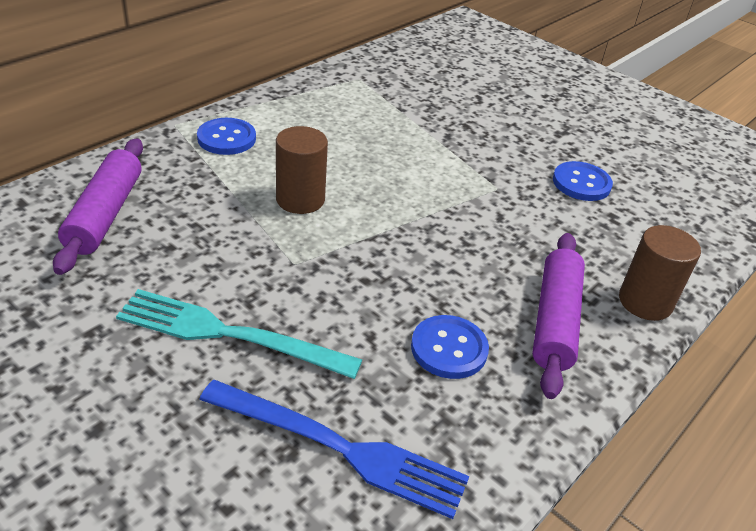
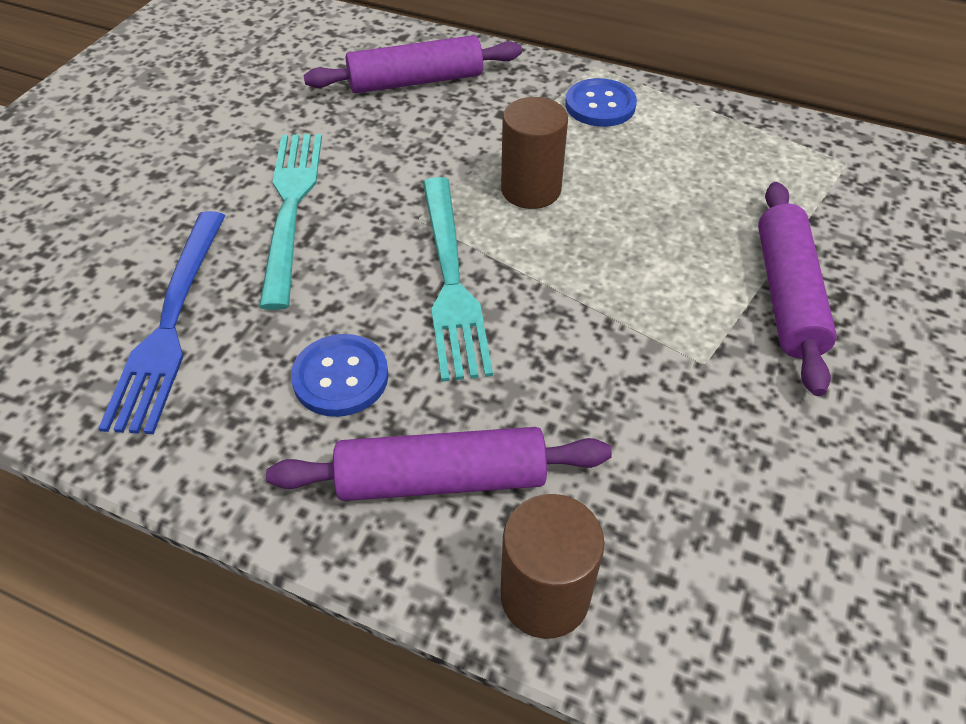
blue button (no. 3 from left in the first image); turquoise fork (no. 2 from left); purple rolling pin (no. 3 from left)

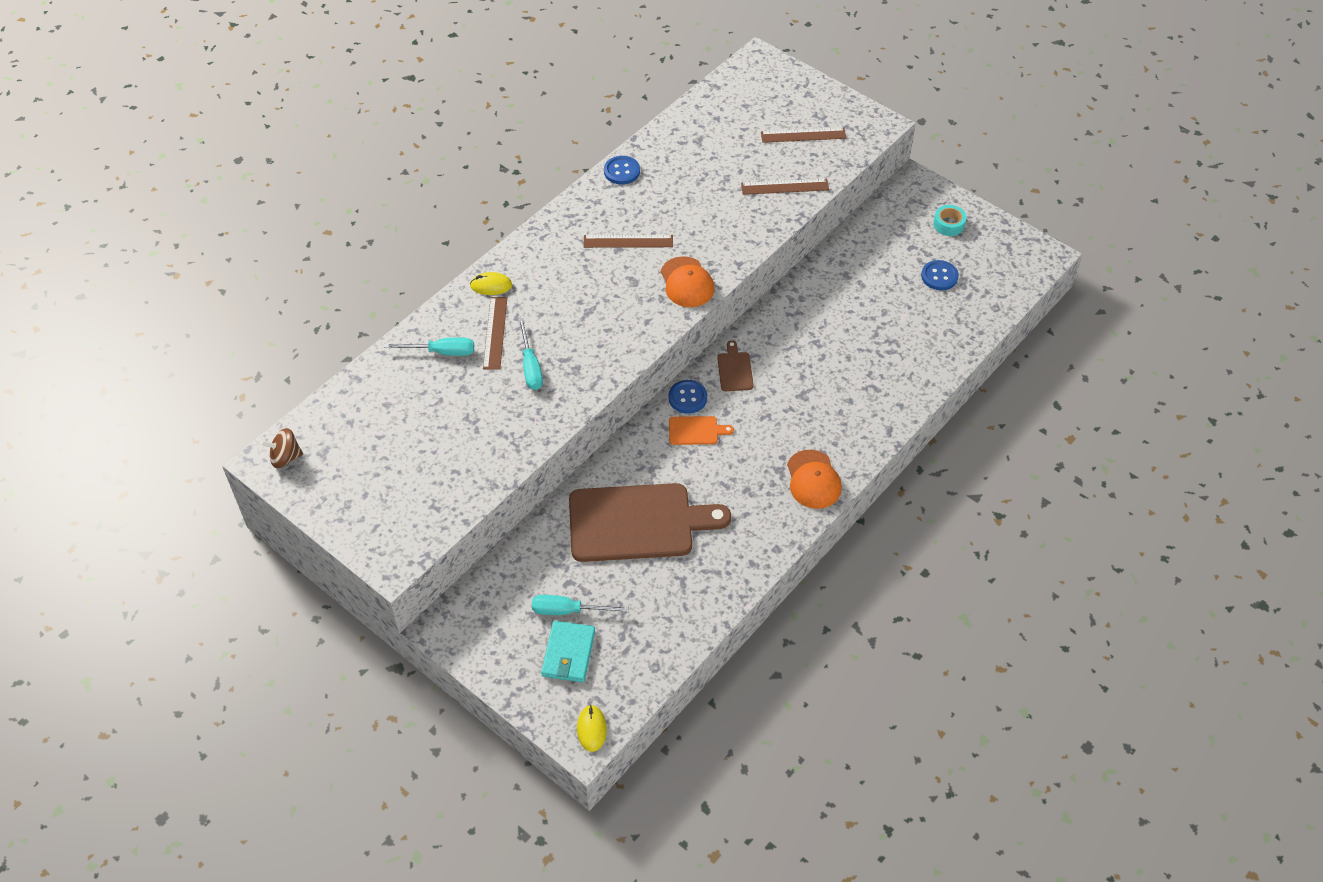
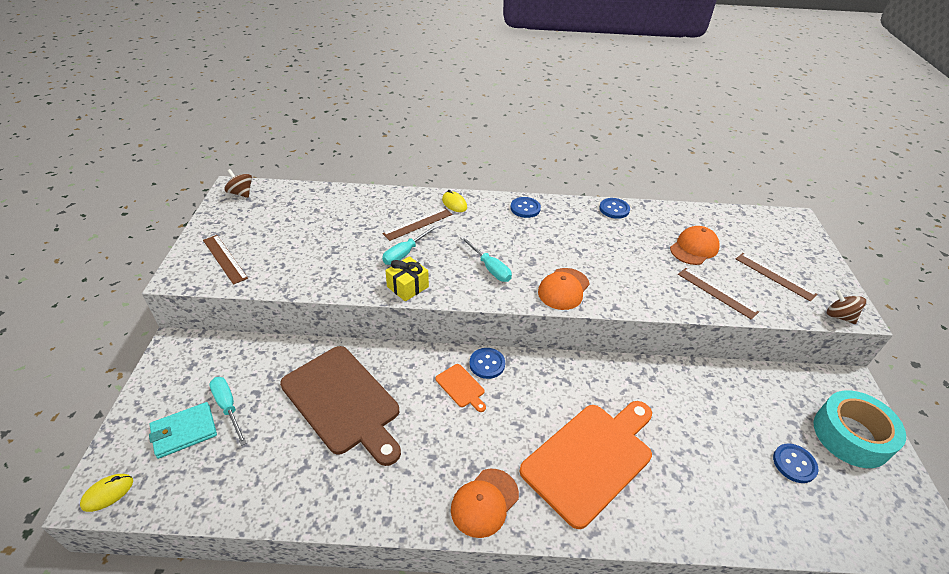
brown cutting board (no. 2 from left in the first image); yellow gift; blue button (no. 2 from left); orange cutting board (no. 2 from left); orange cap (no. 3 from left); brown spinning top (no. 2 from left); turquoise screwdriver (no. 3 from left); brown ruler (no. 1 from left); turquoise tape

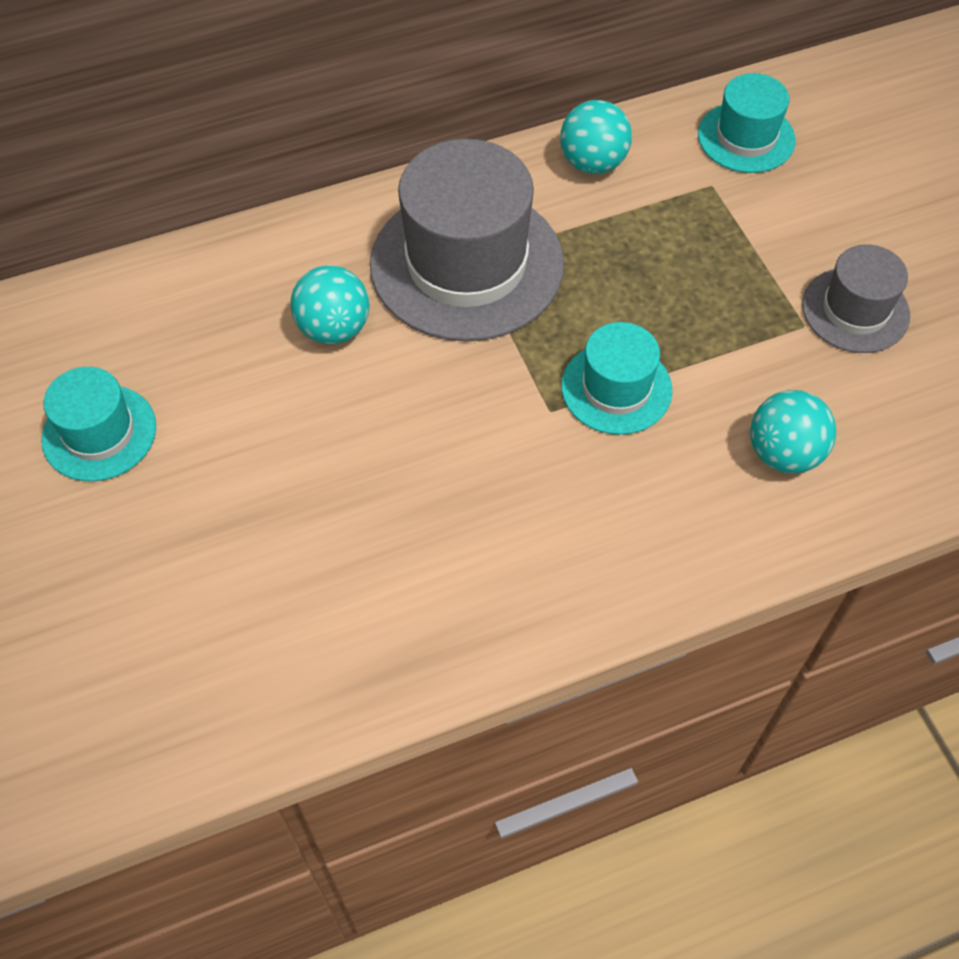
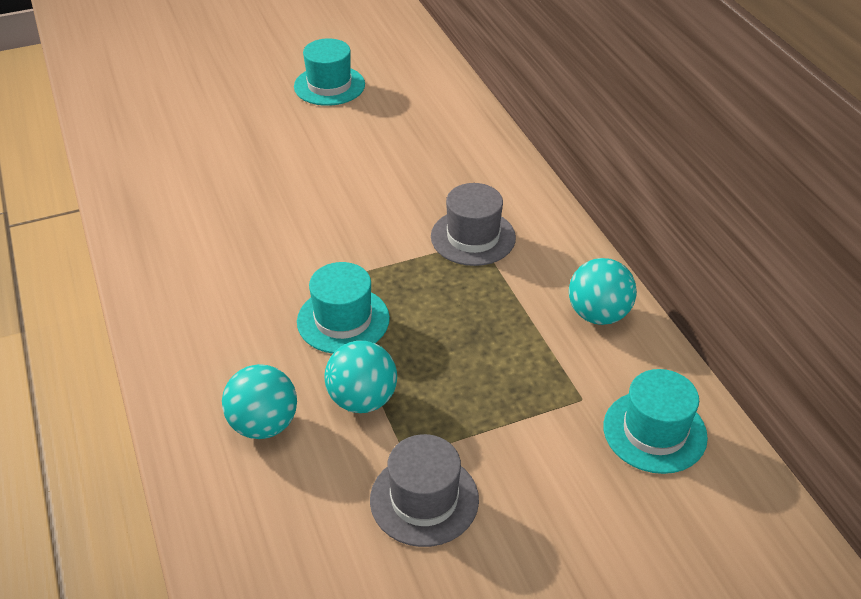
turquoise ball (no. 2 from left); grey hat (no. 2 from left)

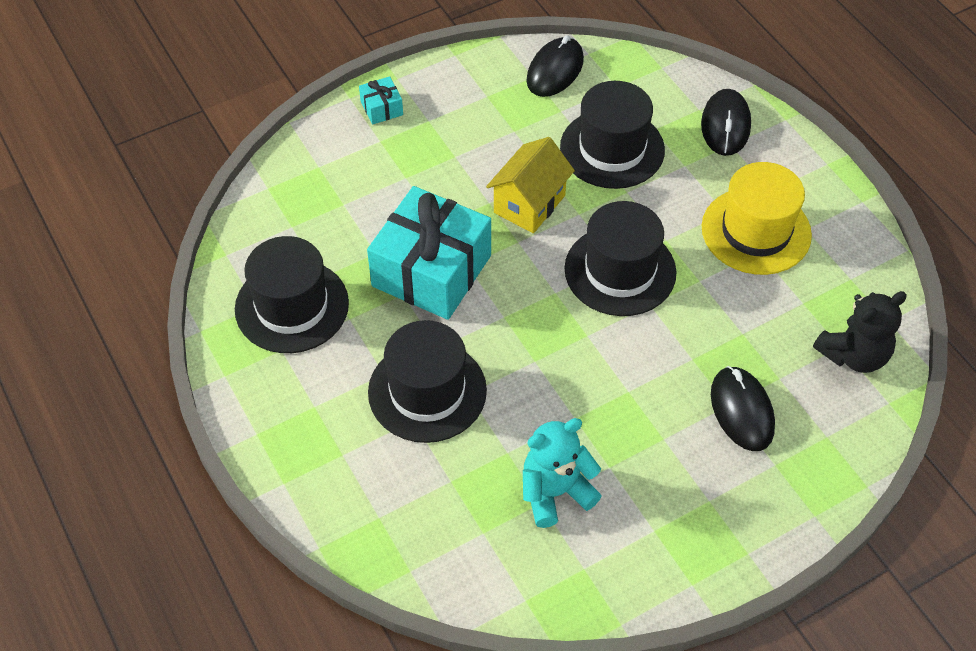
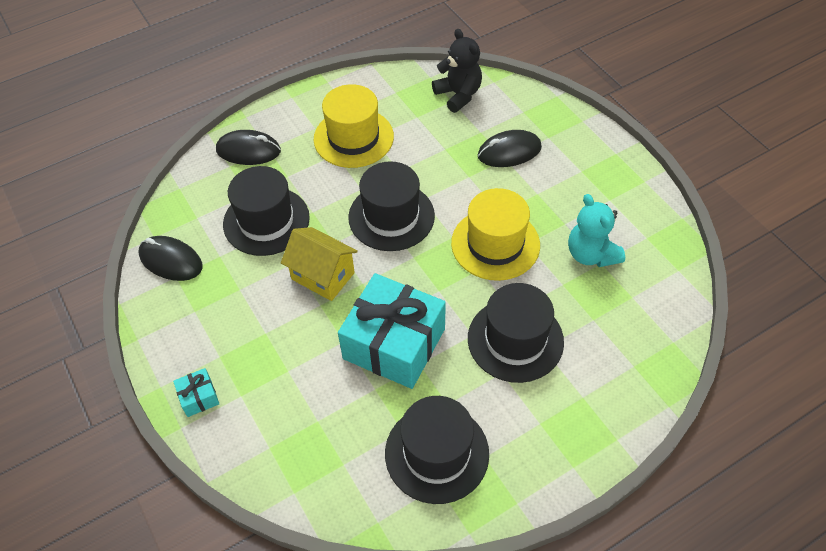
yellow hat (no. 2 from left)

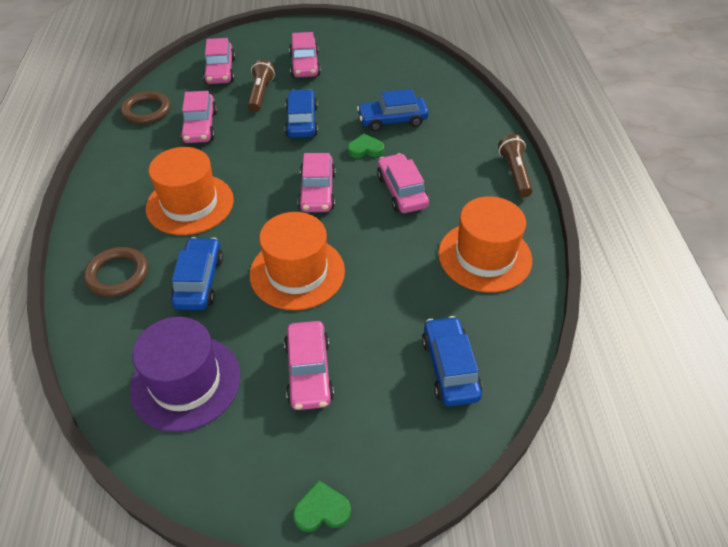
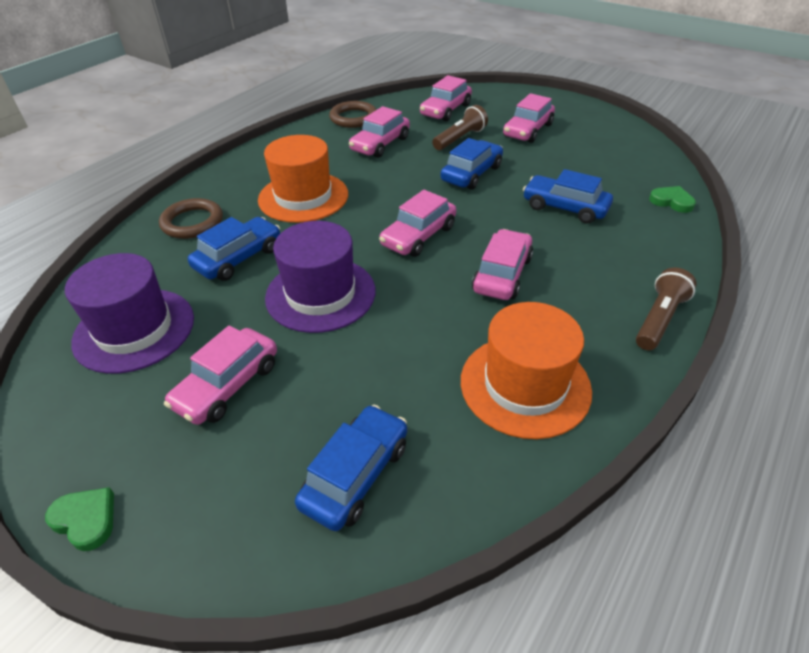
green heart (no. 2 from left); purple hat (no. 2 from left)

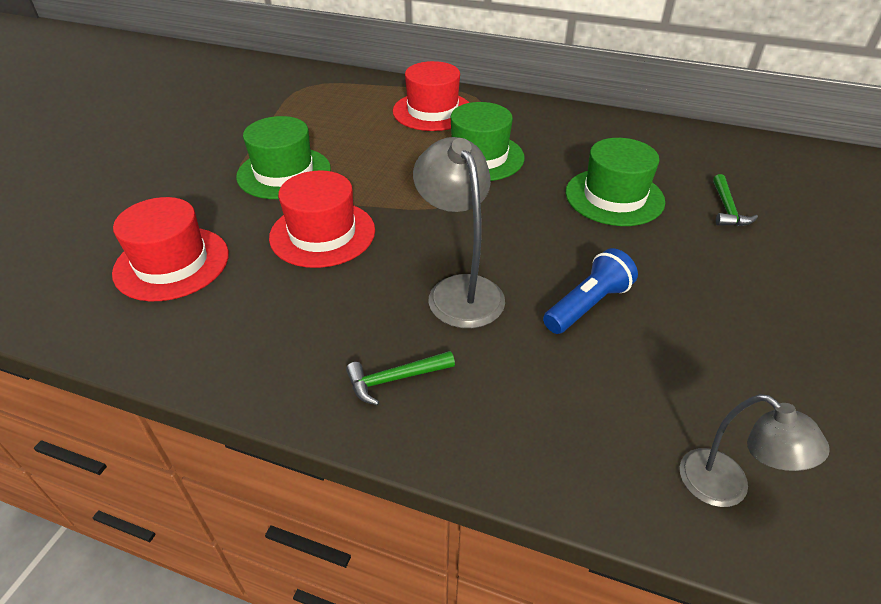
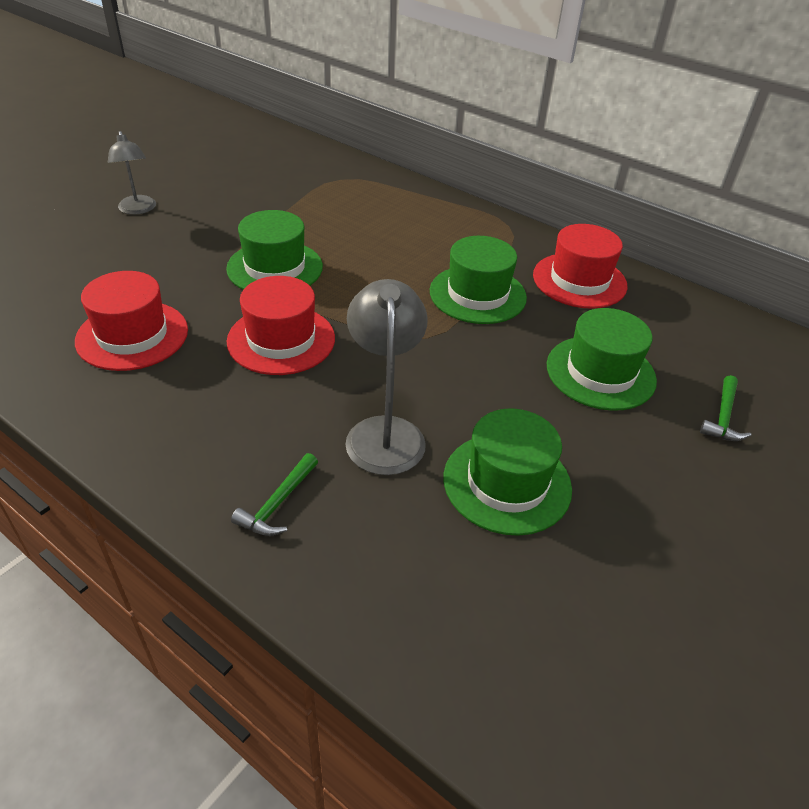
red hat (no. 3 from left); grey lamp (no. 1 from left); green hat (no. 3 from left); green hammer (no. 1 from left)

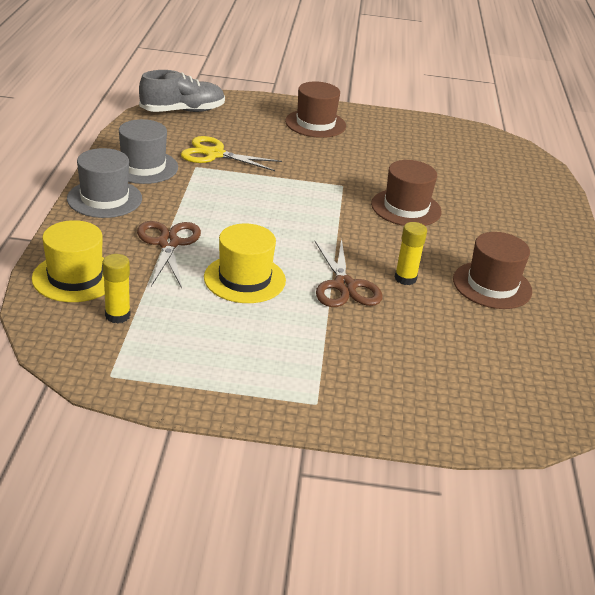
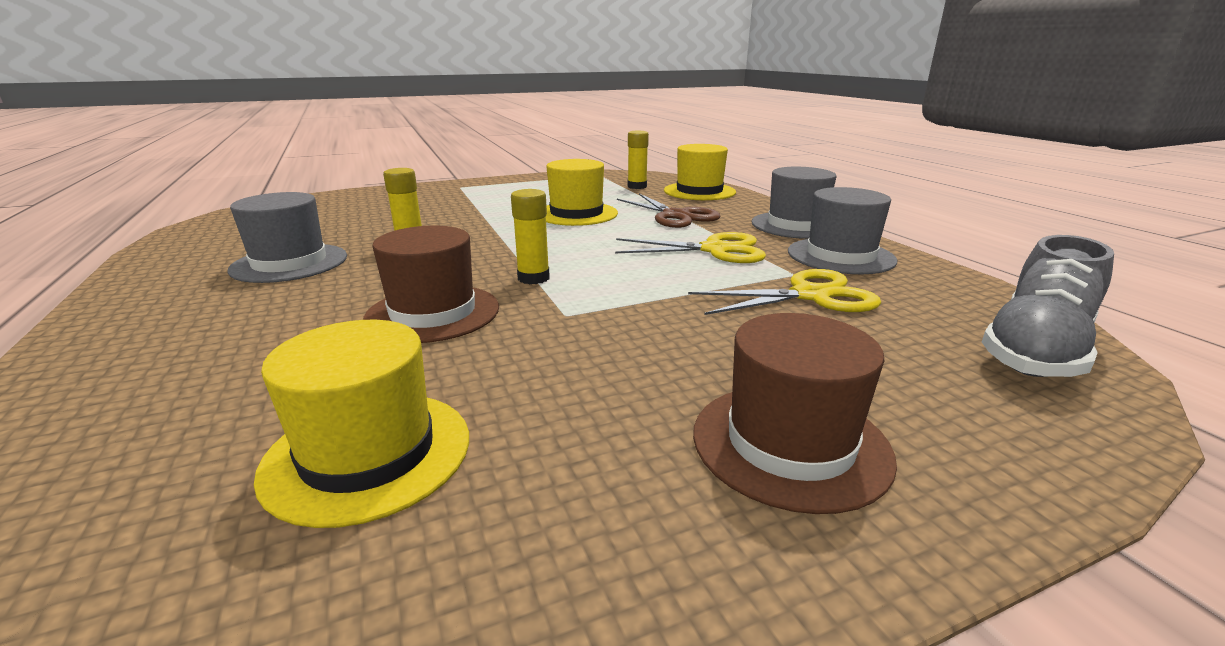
brown scissors (no. 2 from left in the first image); yellow hat (no. 1 from left); yellow glue stick (no. 2 from left); yellow scissors (no. 1 from left); grey hat (no. 1 from left)

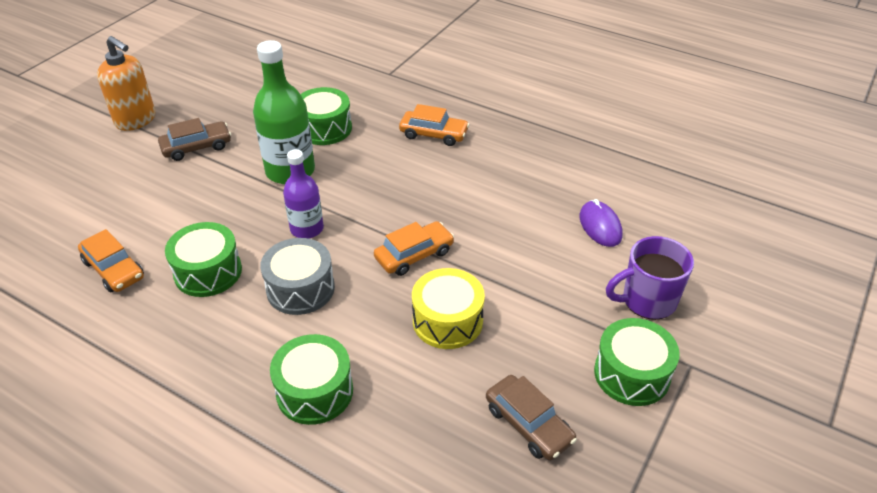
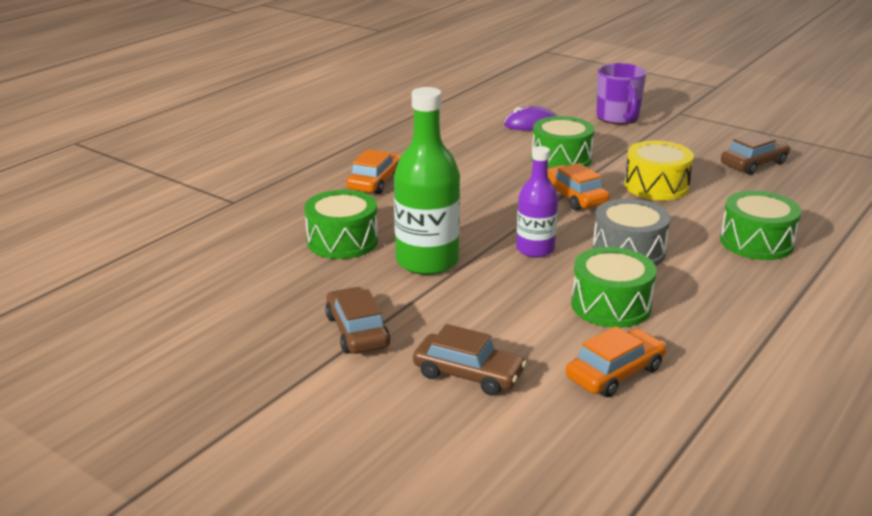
orange soap dispenser; brown car (no. 2 from left); green drum (no. 2 from left)

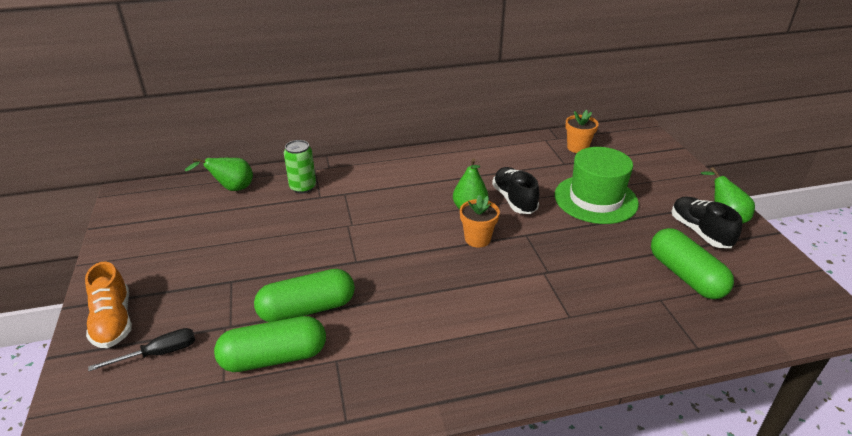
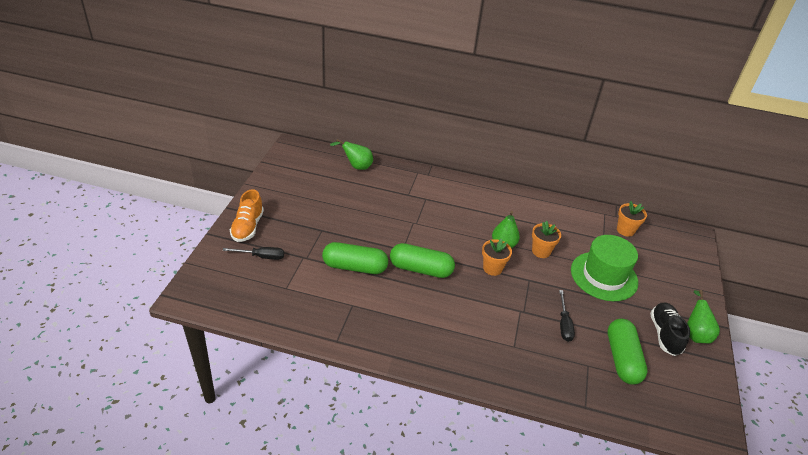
green can; black screwdriver (no. 2 from left); green capsule (no. 2 from left); orange flower pot (no. 2 from left)

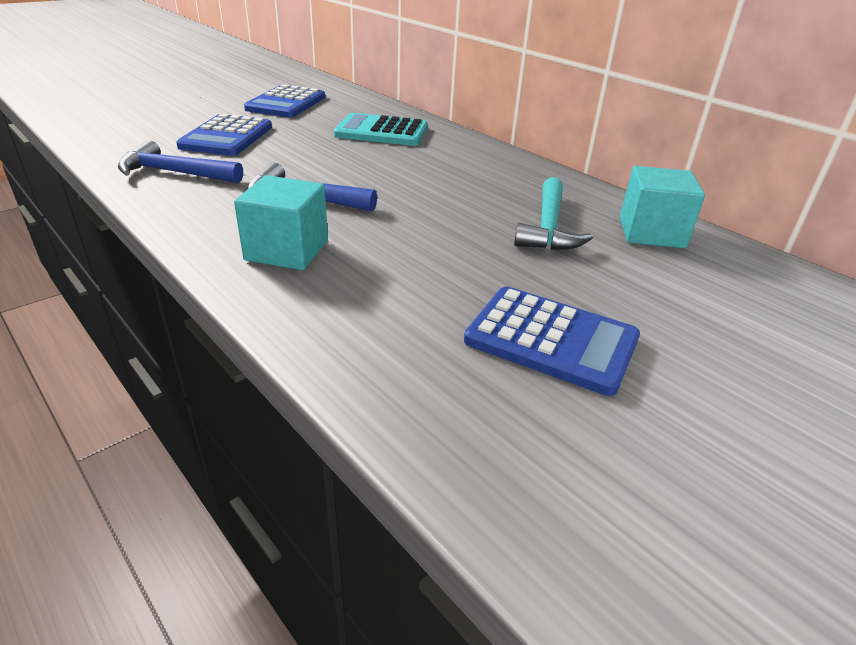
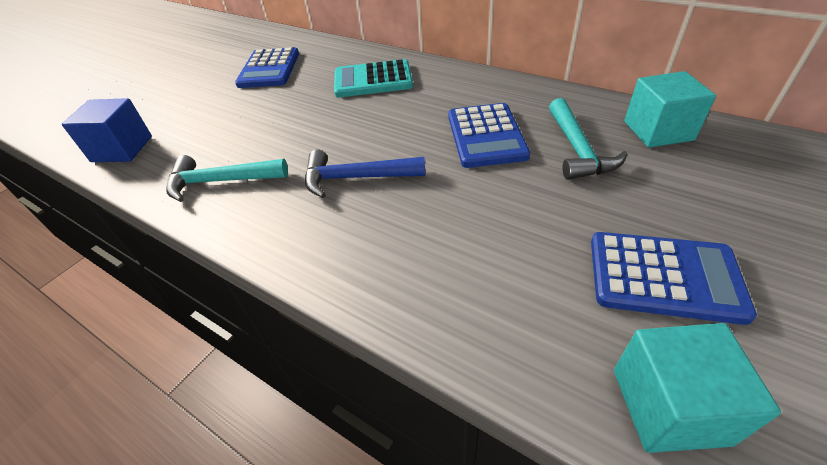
blue cube; blue calculator (no. 2 from left); turquoise cube (no. 2 from left); turquoise hammer (no. 1 from left)

